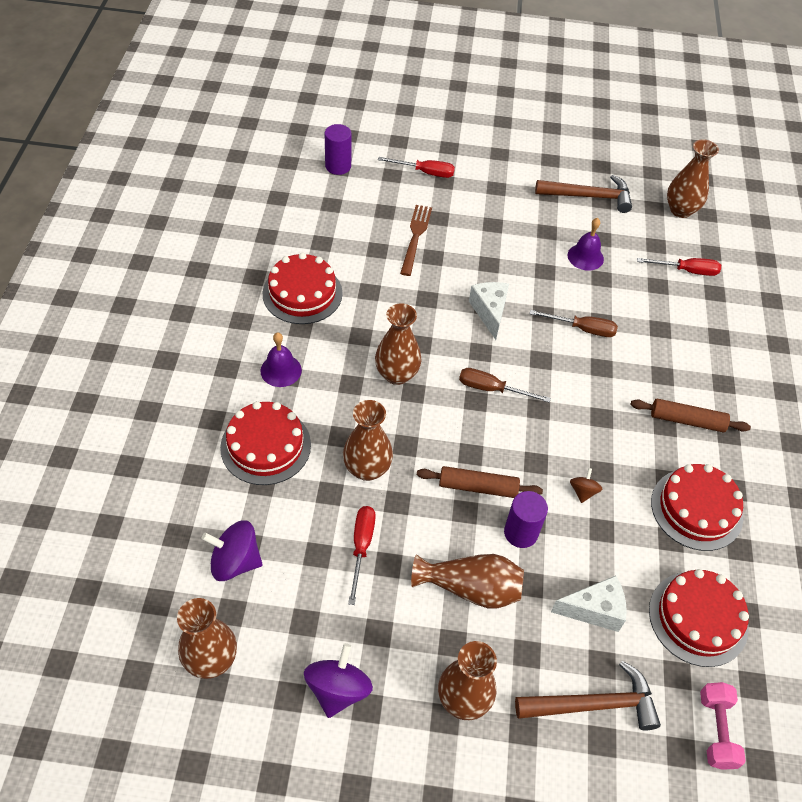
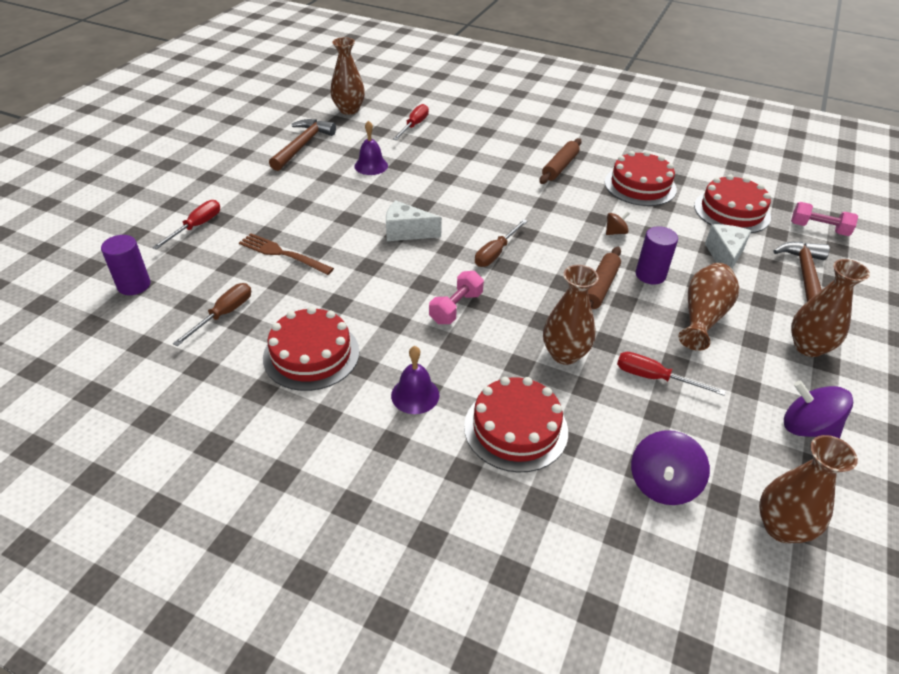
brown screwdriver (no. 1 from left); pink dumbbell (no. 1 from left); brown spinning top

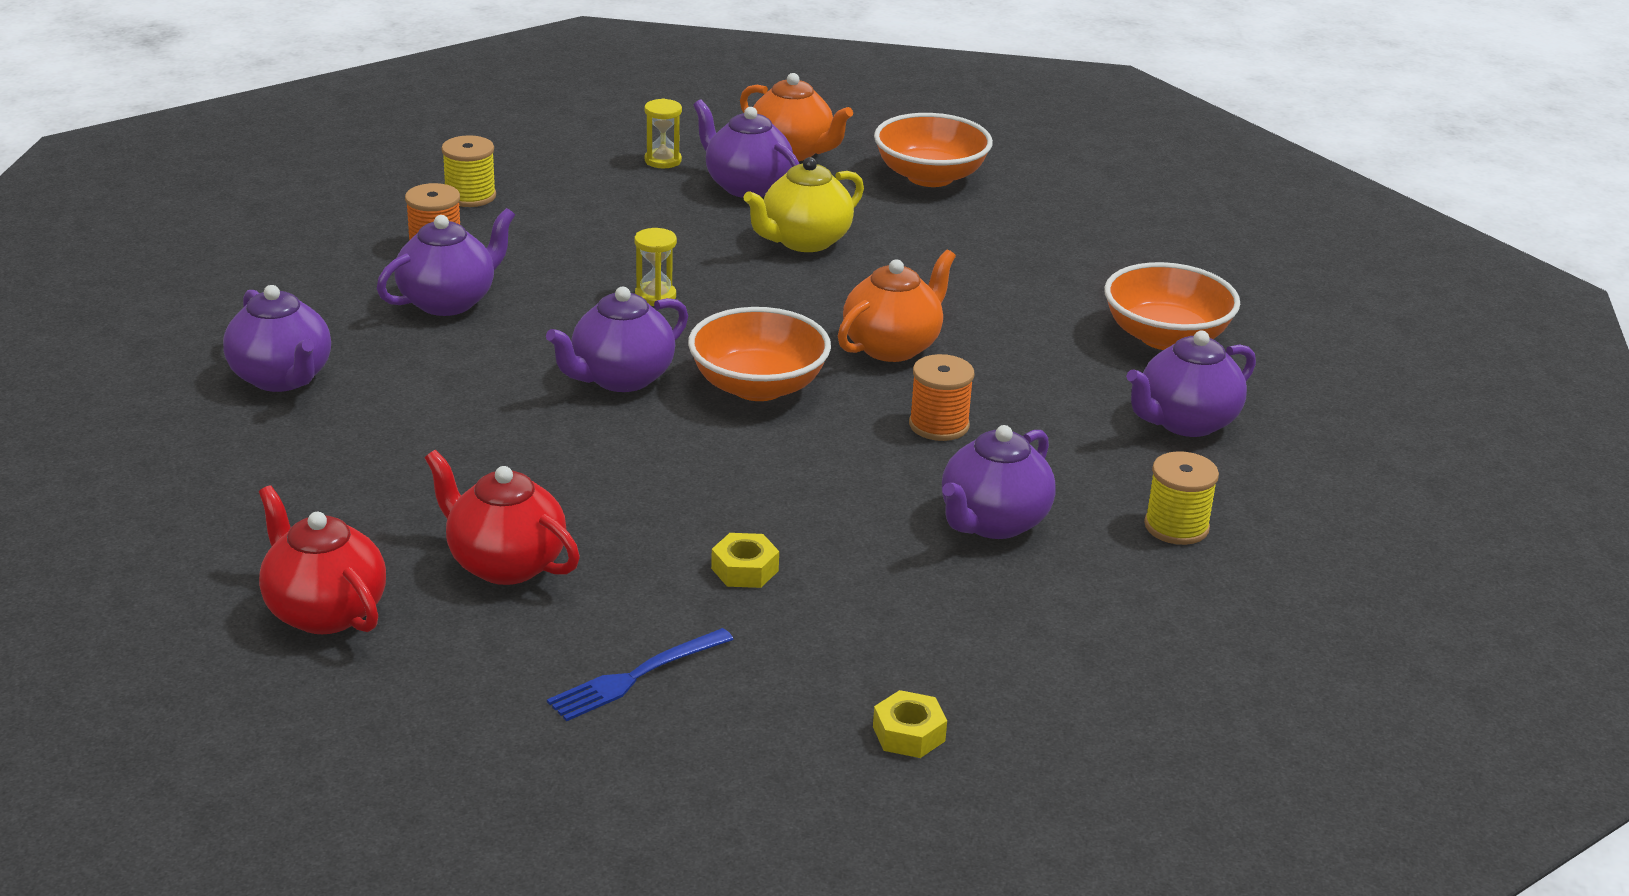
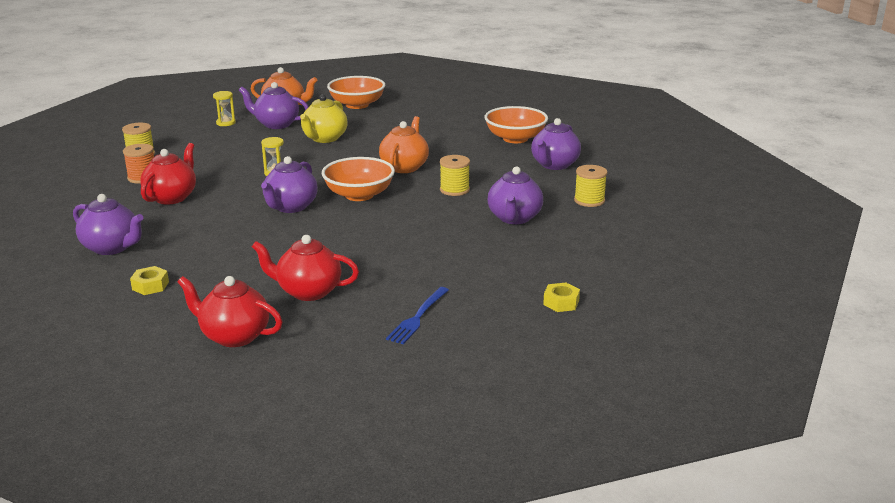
yellow nut (no. 1 from left); red teapot (no. 1 from left); yellow spool (no. 2 from left)

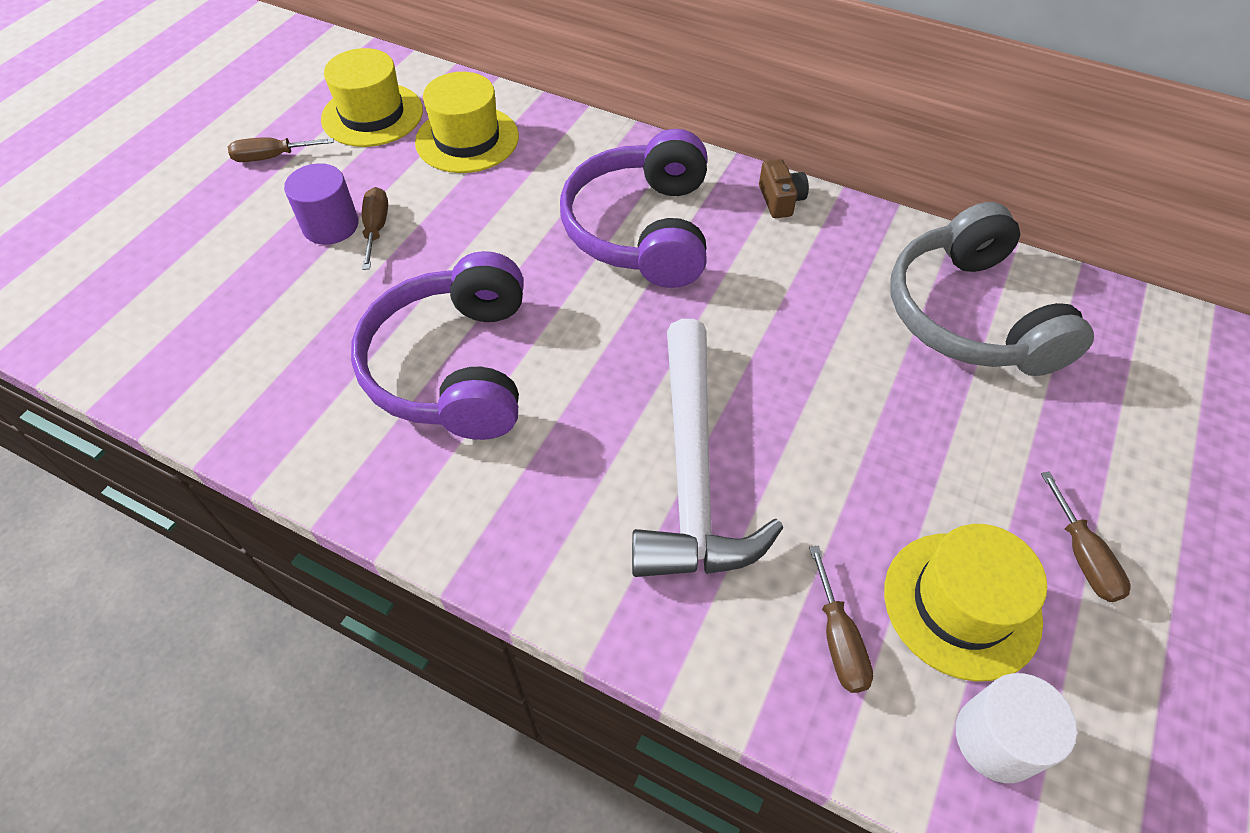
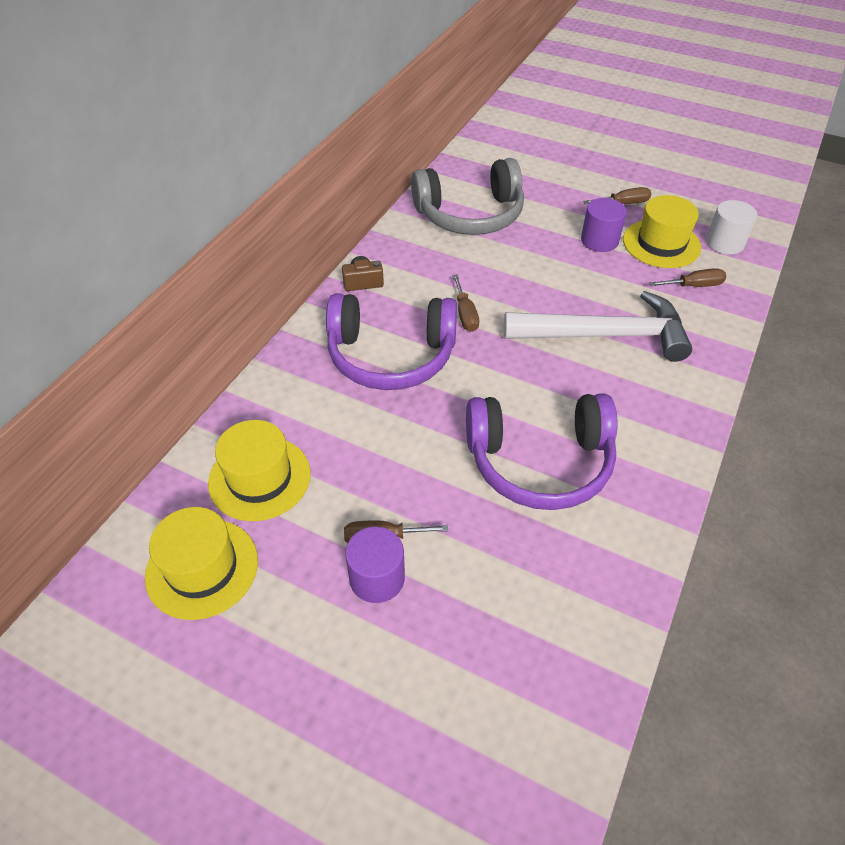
purple cylinder (no. 2 from left); brown screwdriver (no. 2 from left)

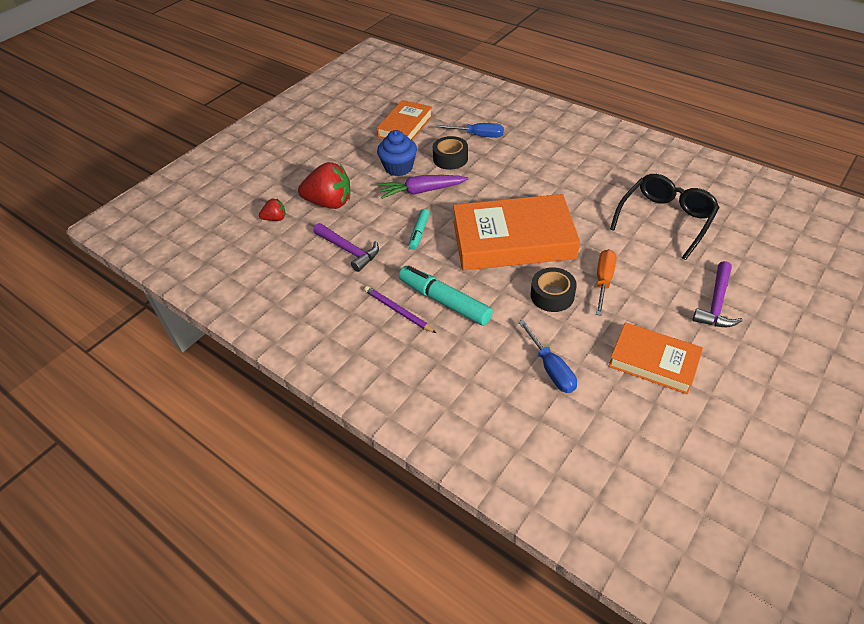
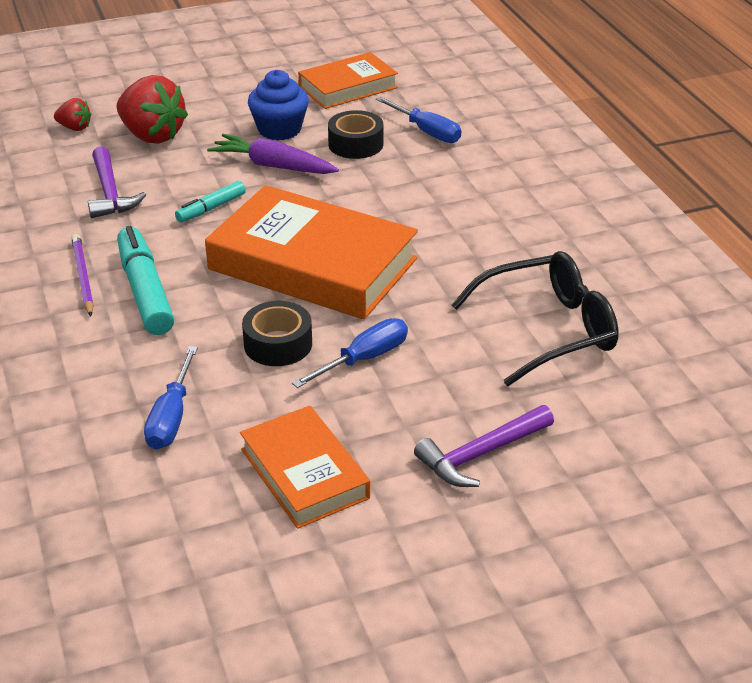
blue screwdriver (no. 2 from left)

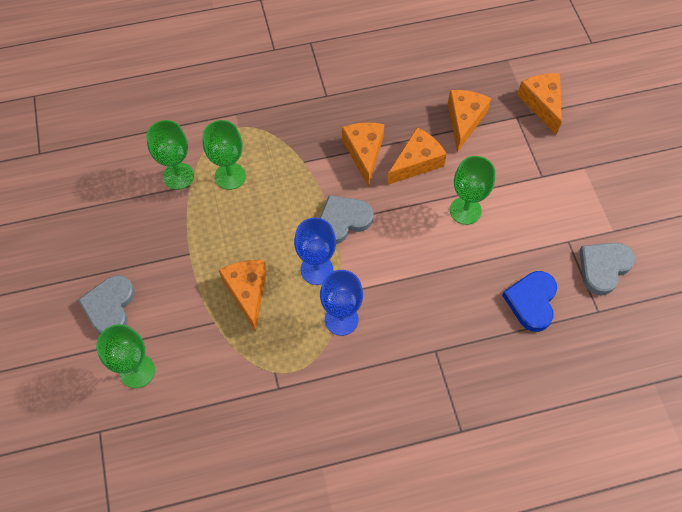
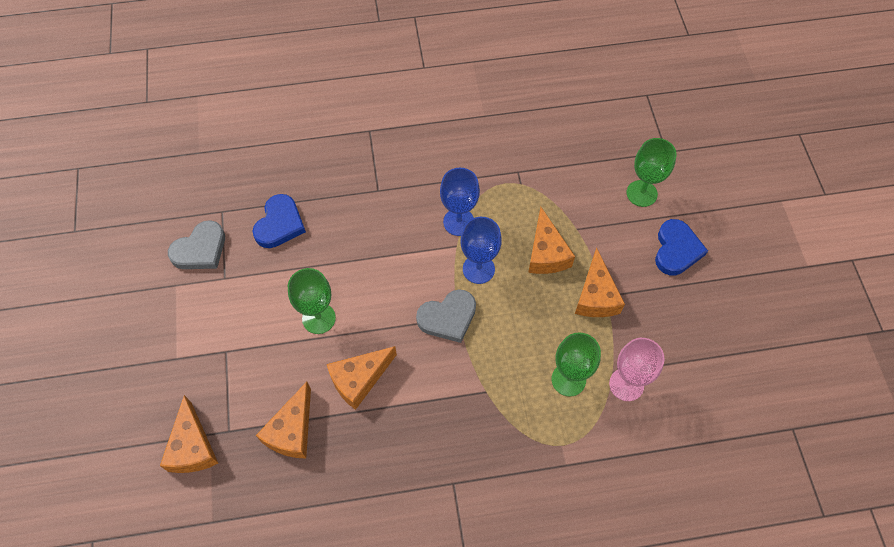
orange cheese (no. 5 from left); blue heart (no. 2 from left); pink goblet

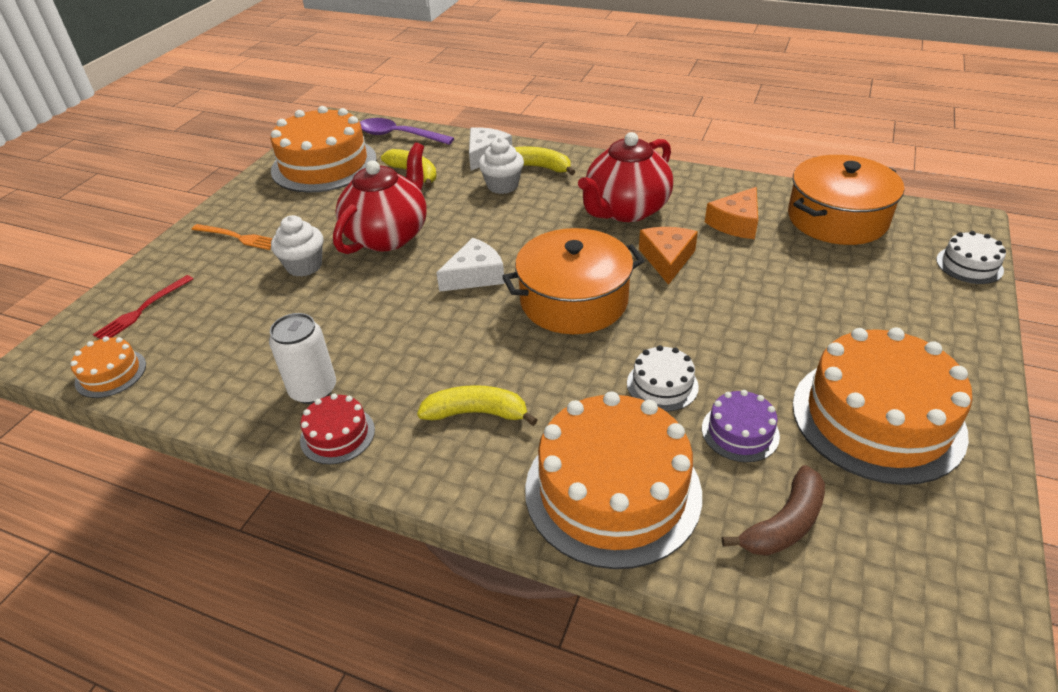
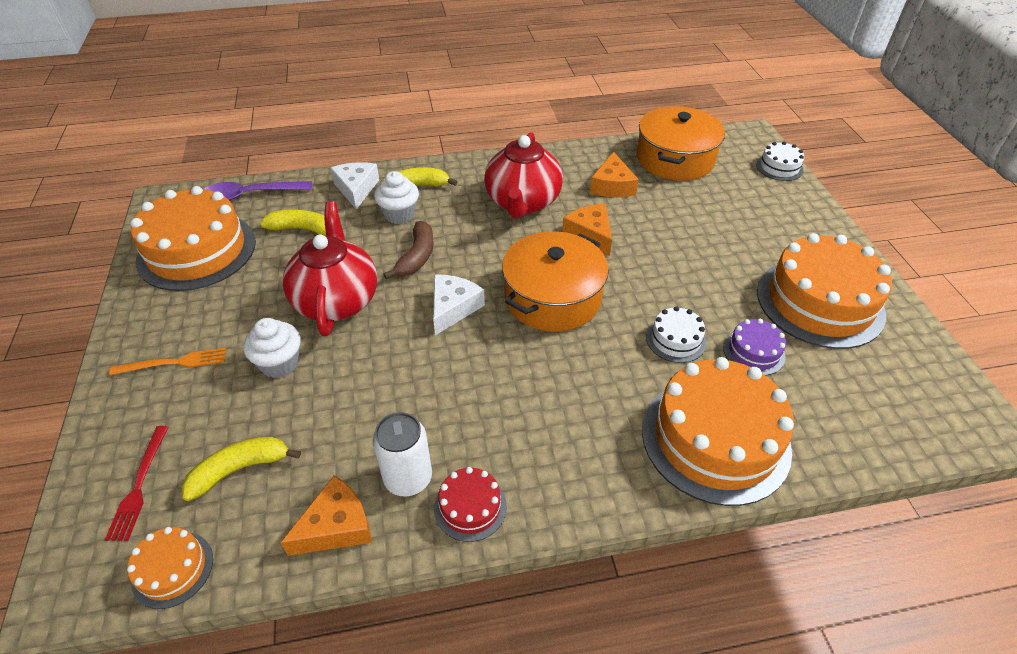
orange cheese (no. 1 from left); yellow banana (no. 1 from left); brown banana

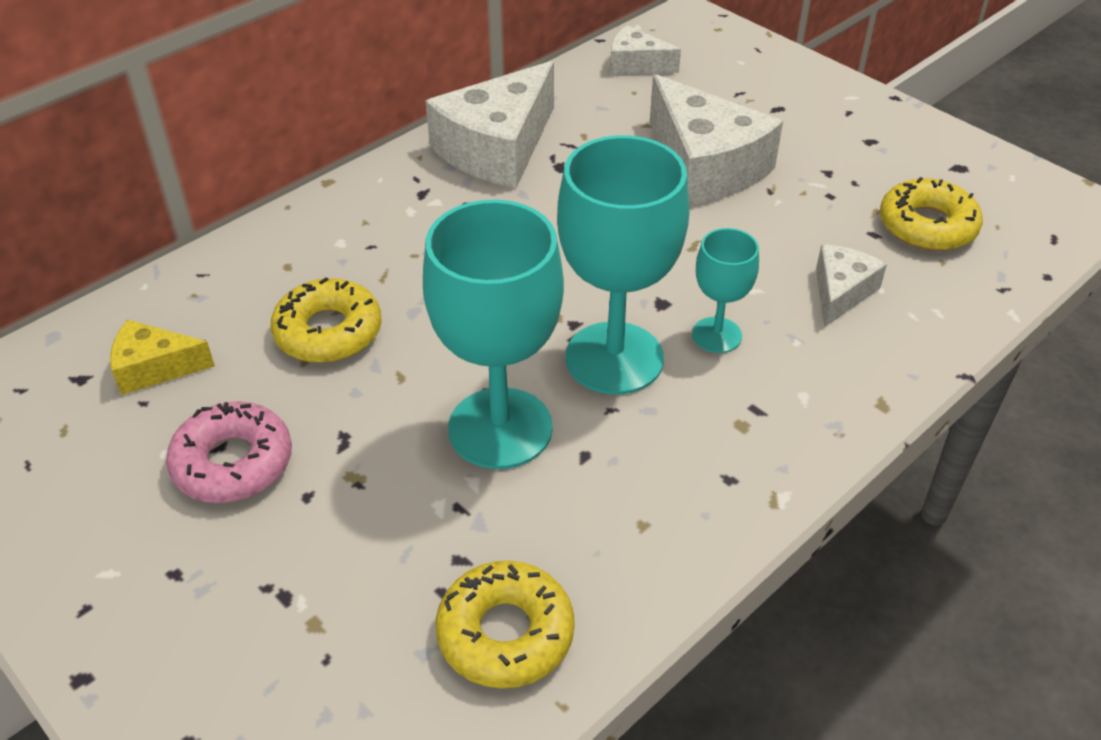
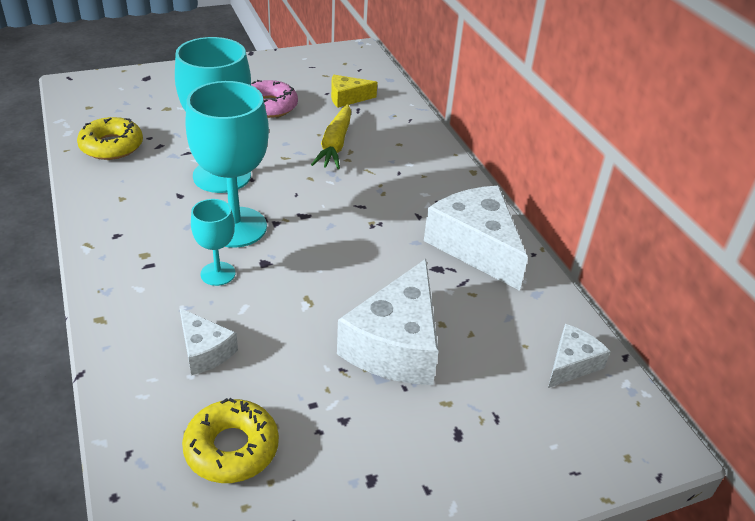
yellow carrot; yellow cheese; white cheese (no. 2 from left)

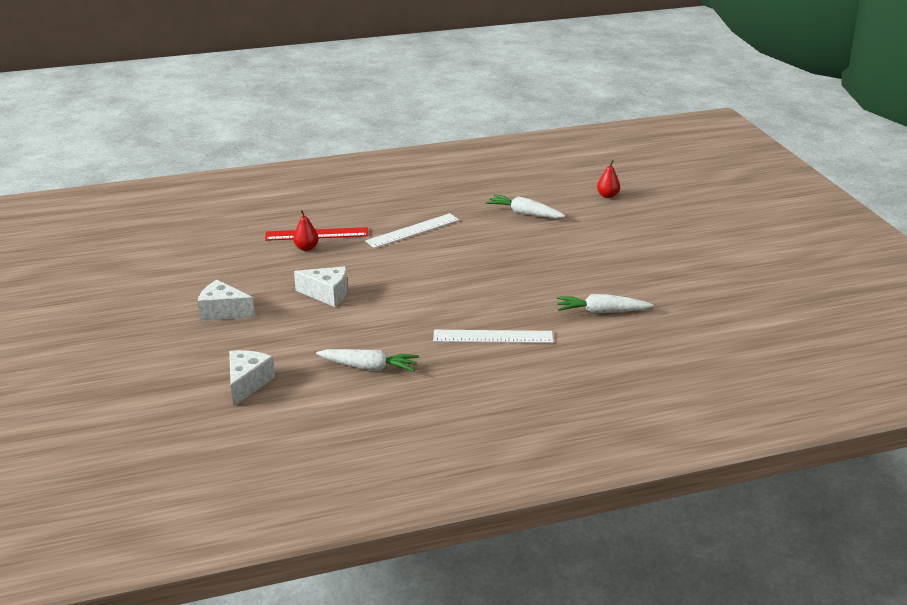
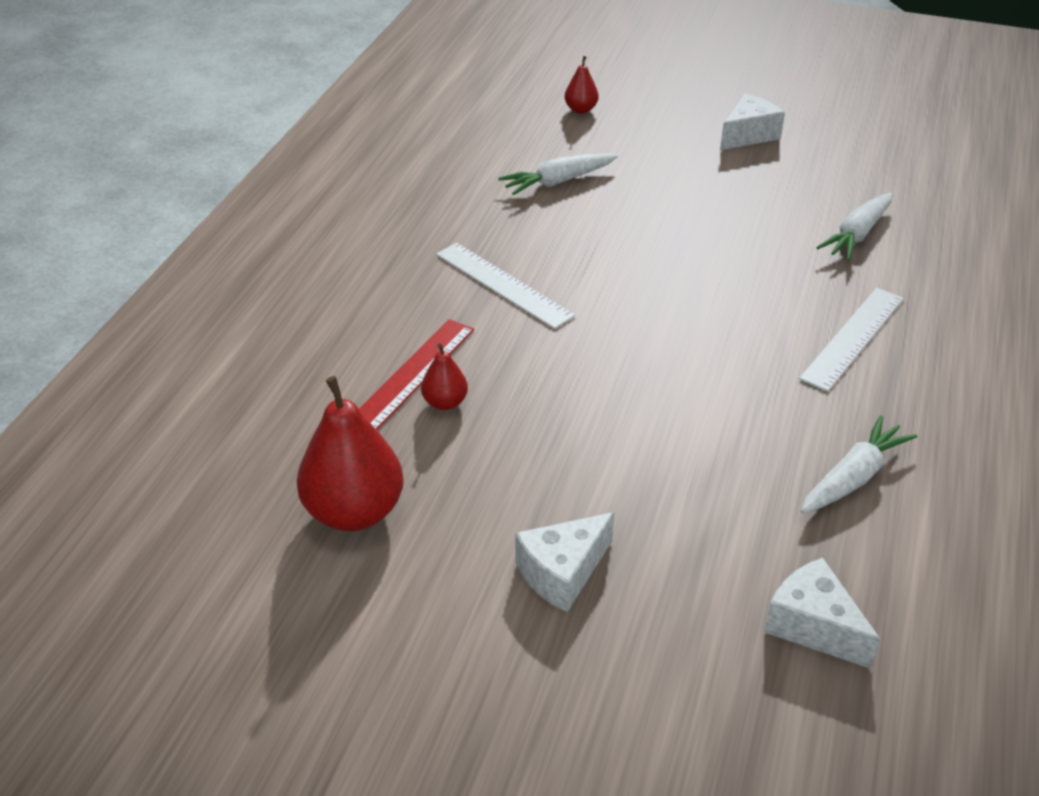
red pear (no. 1 from left); white cheese (no. 2 from left); white ruler (no. 1 from left)

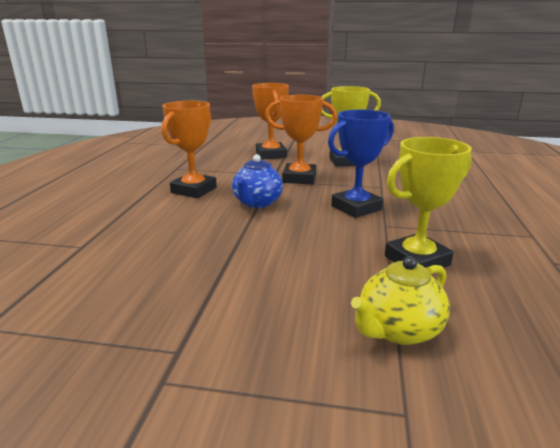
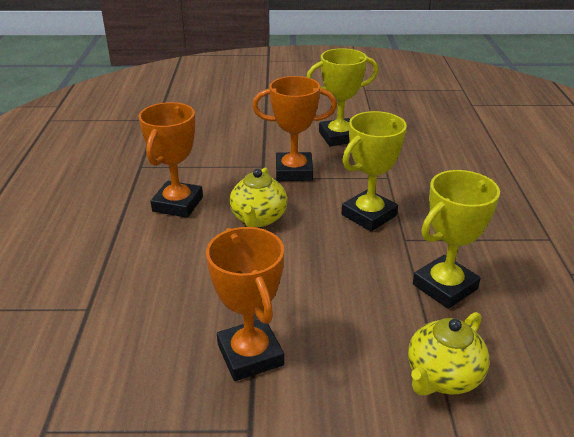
orange trophy (no. 2 from left); yellow teapot (no. 1 from left); yellow trophy (no. 2 from left)

